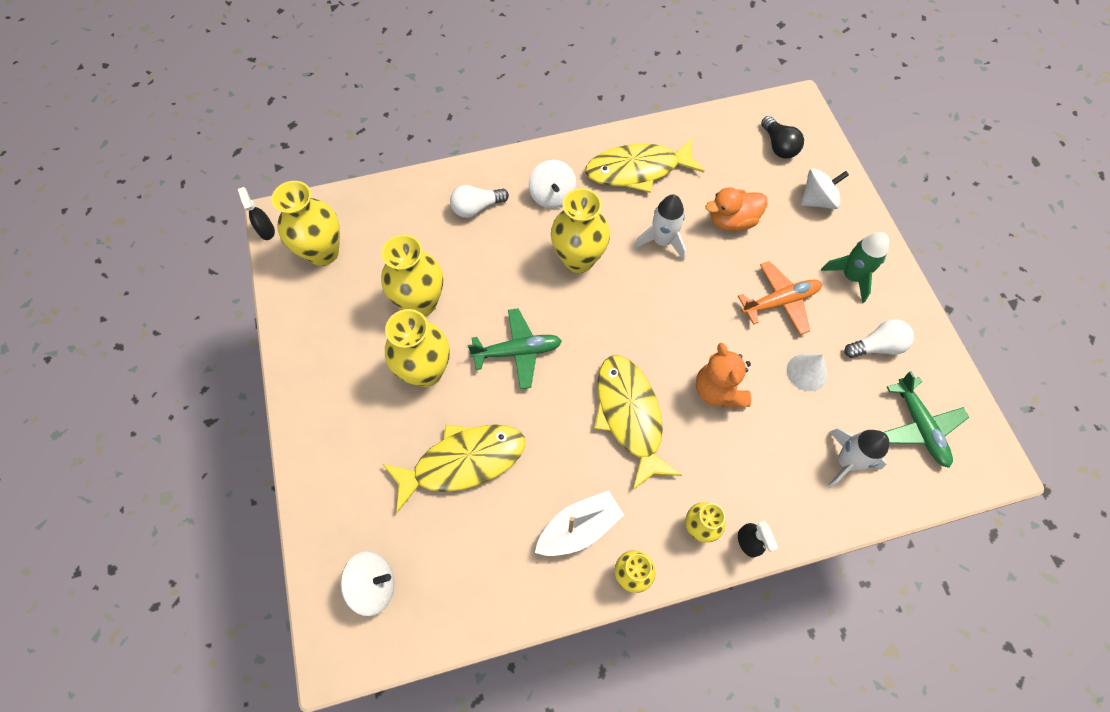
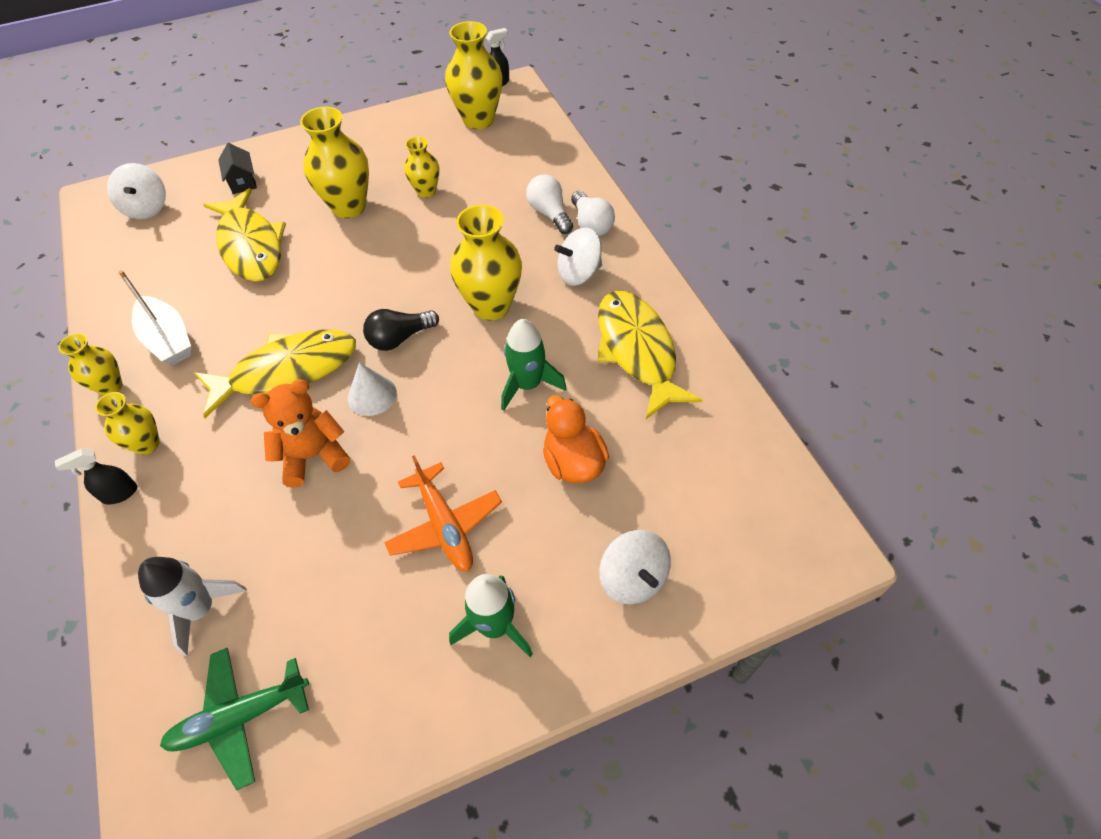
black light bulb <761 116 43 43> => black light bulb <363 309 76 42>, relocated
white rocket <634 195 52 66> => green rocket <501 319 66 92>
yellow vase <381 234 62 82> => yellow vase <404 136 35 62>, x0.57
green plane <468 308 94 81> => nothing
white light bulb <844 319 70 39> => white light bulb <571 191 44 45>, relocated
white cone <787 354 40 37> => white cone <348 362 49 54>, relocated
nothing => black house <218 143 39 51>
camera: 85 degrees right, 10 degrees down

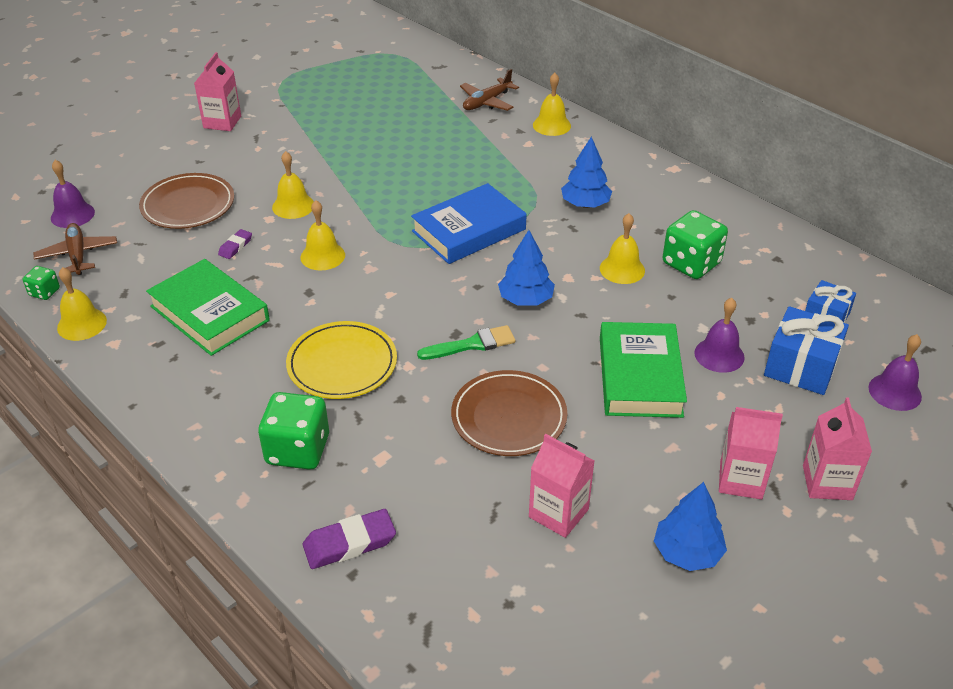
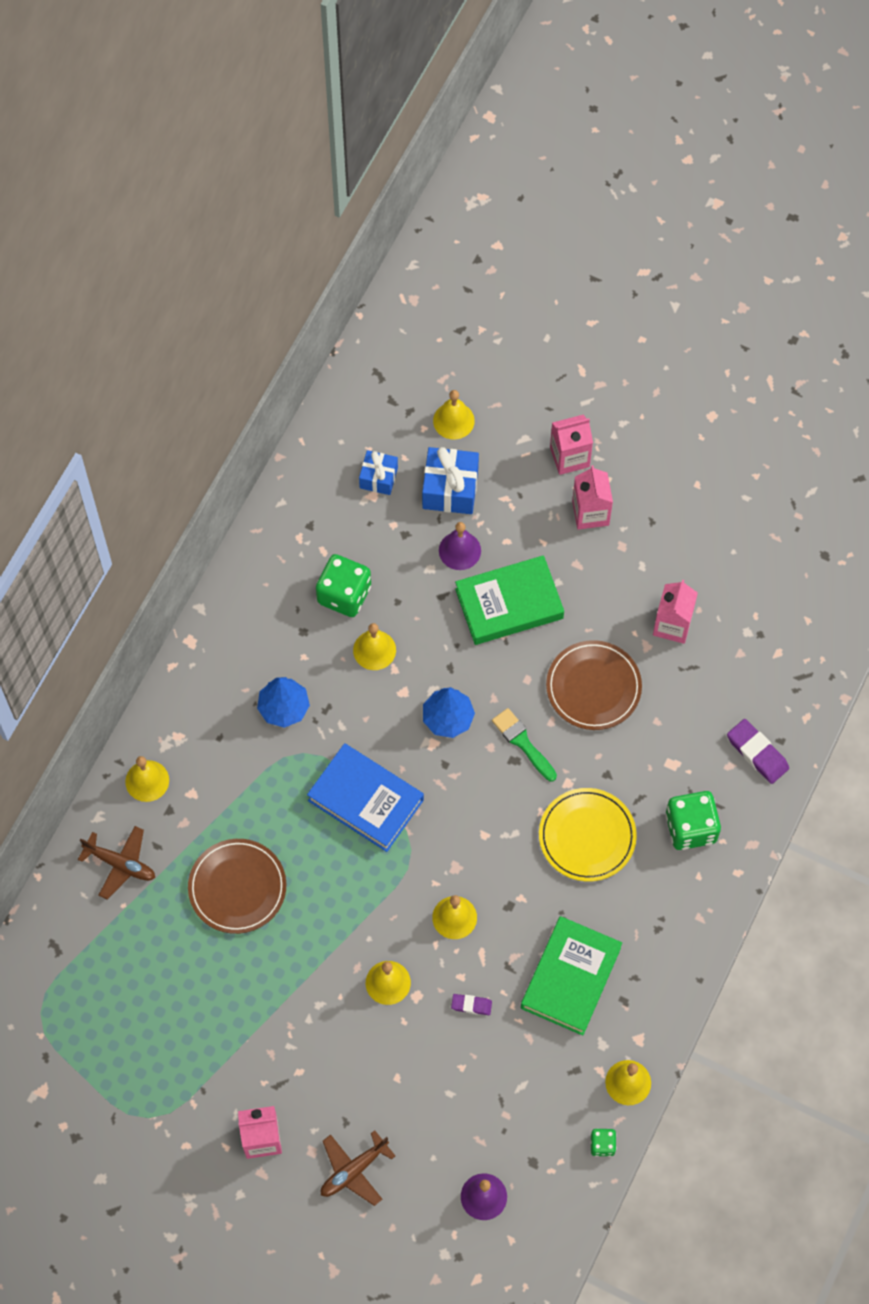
brown plate <139 173 95 56> => brown plate <188 839 98 95>, relocated
brown plane <34 223 83 52> => brown plane <321 1130 74 76>, relocated
purple bell <868 334 54 77> => yellow bell <433 390 42 50>
blue tree <654 482 73 89> => nothing
camera: 110 degrees left, 25 degrees up

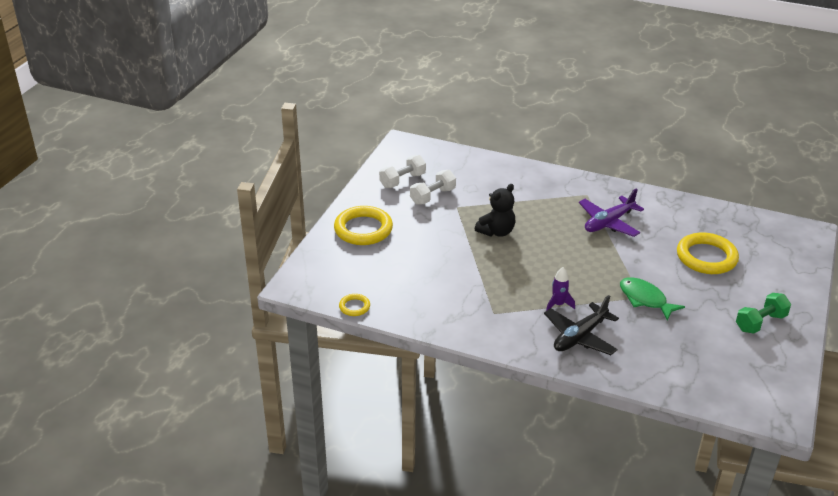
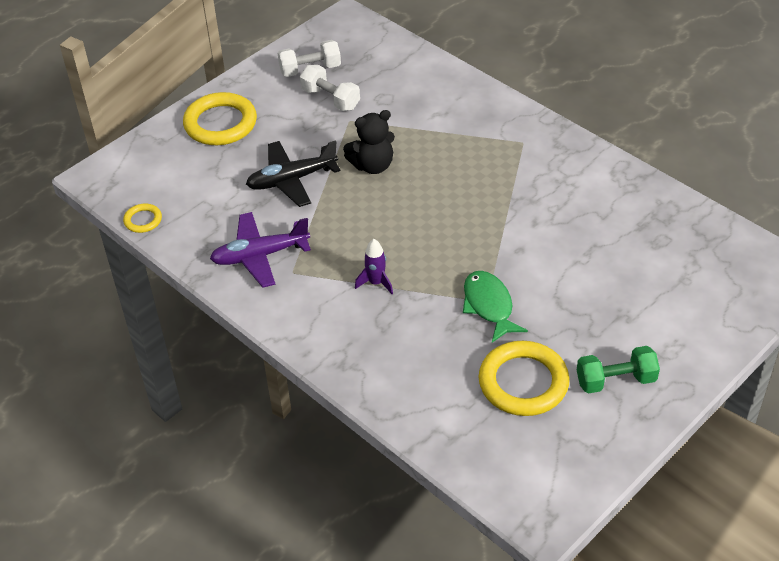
white dumbbell <410 170 46 35> => white dumbbell <300 65 60 46>, 60 degrees clockwise
purple plane <579 188 65 49> => purple plane <210 212 101 76>, relocated
yellow ring <677 232 62 42> => yellow ring <479 341 91 75>, relocated
black plane <544 295 75 60> => black plane <246 140 94 67>, relocated
camera: 25 degrees right, 10 degrees up

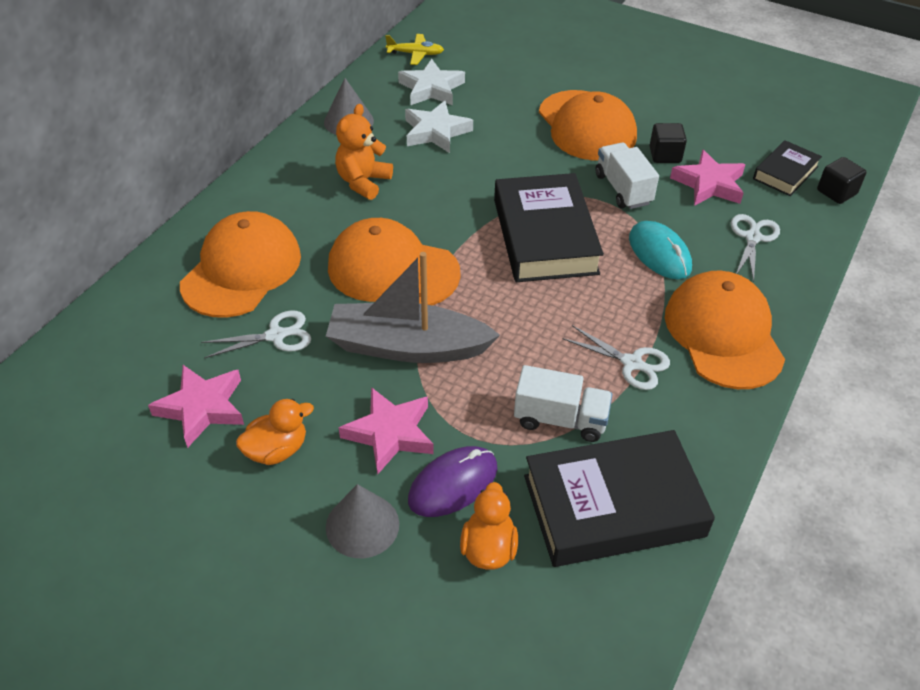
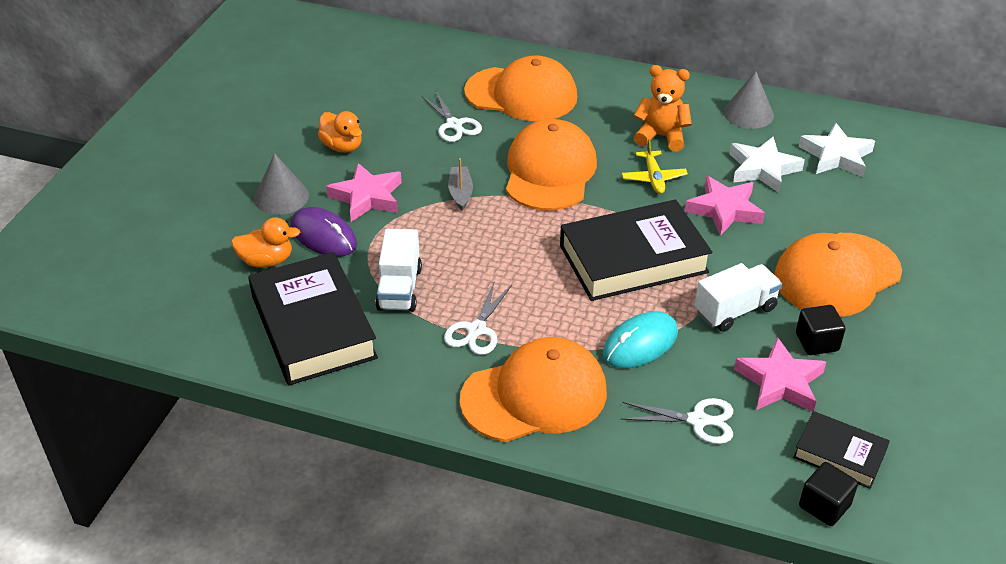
yellow plane <385 34 59 31> => yellow plane <622 139 66 55>, relocated
grey boat <326 252 174 111> => grey boat <448 158 25 53>, x0.43
pink star <148 365 96 83> => pink star <685 176 80 60>, relocated
camera: 80 degrees right, 5 degrees down

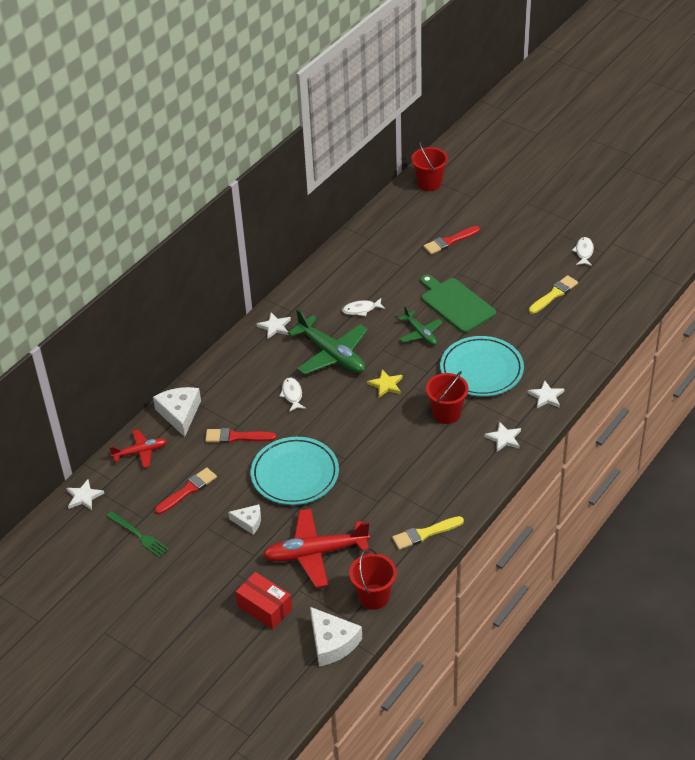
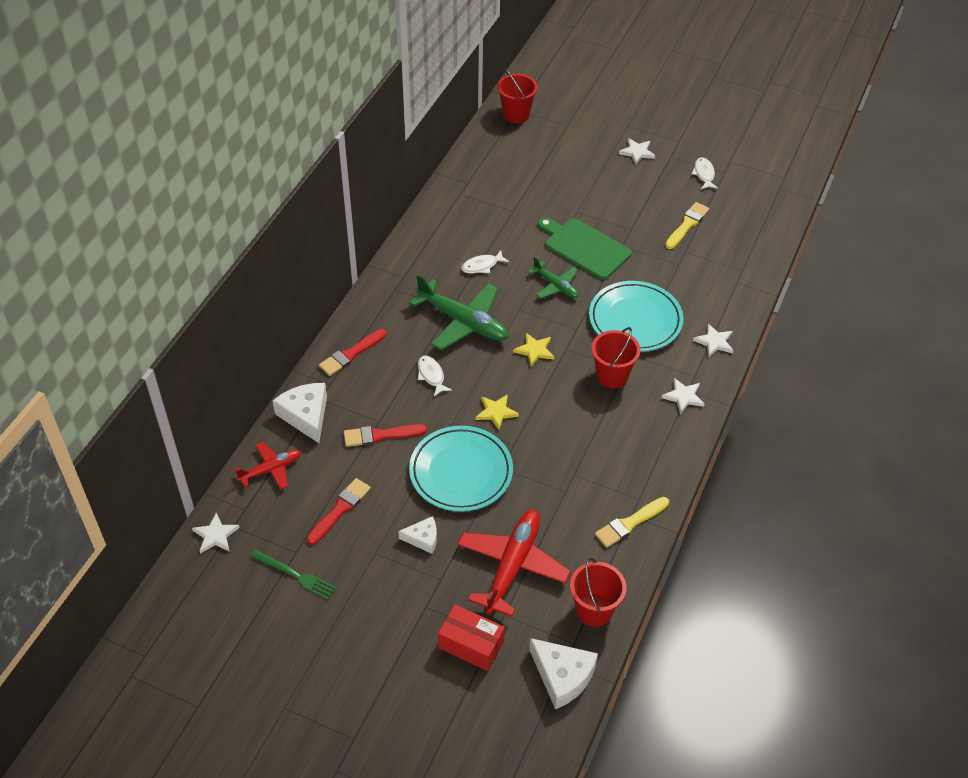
red brush <423 226 57 28> => red brush <319 329 67 47>, relocated
white star <257 313 34 26> => white star <619 138 36 27>, relocated
red plane <263 509 107 79> => red plane <458 510 113 107>, 135 degrees clockwise
nothing => yellow star <476 394 43 36>
camera: 15 degrees left, 5 degrees up

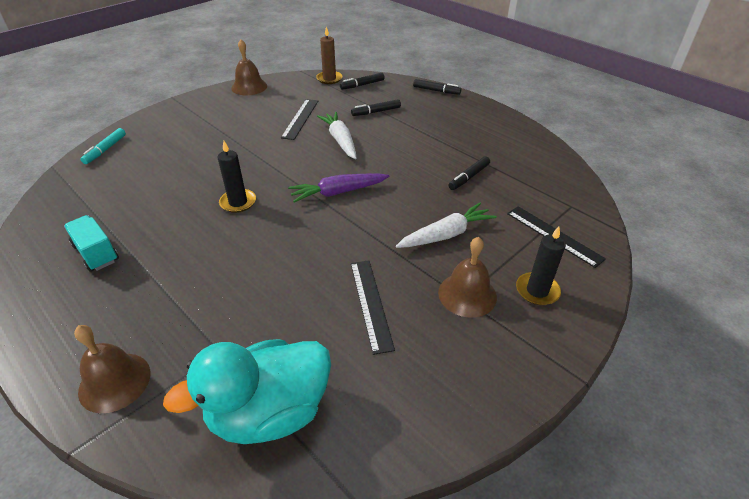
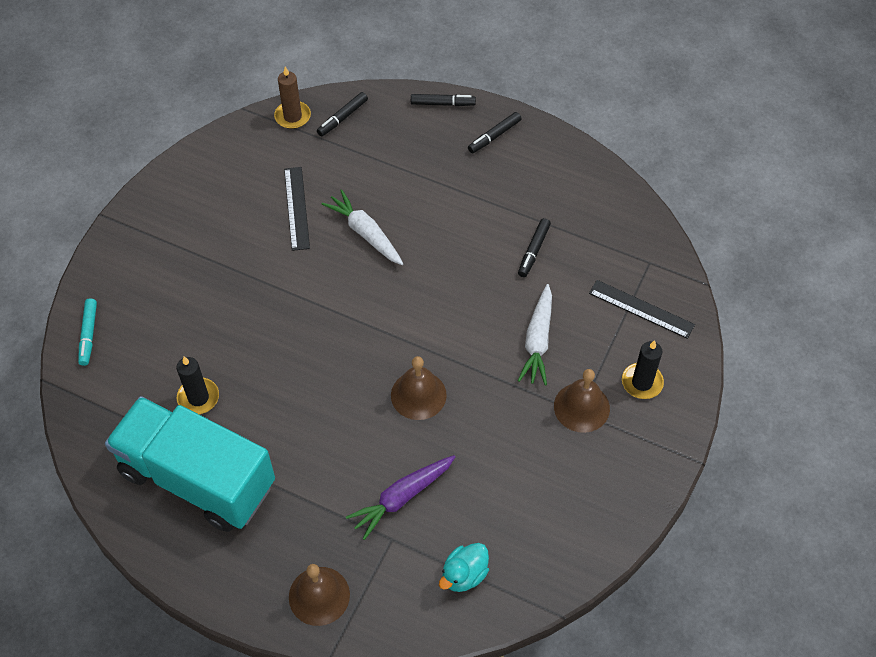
brown bell <231 40 36 55> => brown bell <391 356 56 64>, relocated
black marker <351 99 50 17> => black marker <468 112 53 41>, relocated
black candle <218 141 38 72> => black candle <177 356 42 58>, relocated
purple carrot <288 174 102 29> => purple carrot <346 455 109 85>, relocated
white carrot <396 203 101 45> => white carrot <518 284 34 101>, 150 degrees clockwise
turquoise truck <64 215 55 57> => turquoise truck <105 396 170 136>, x2.29
black ruler <351 260 44 95> => nothing
turquoise duck <163 339 168 105> => turquoise duck <439 543 50 49>, x0.51
camera: 20 degrees left, 15 degrees up

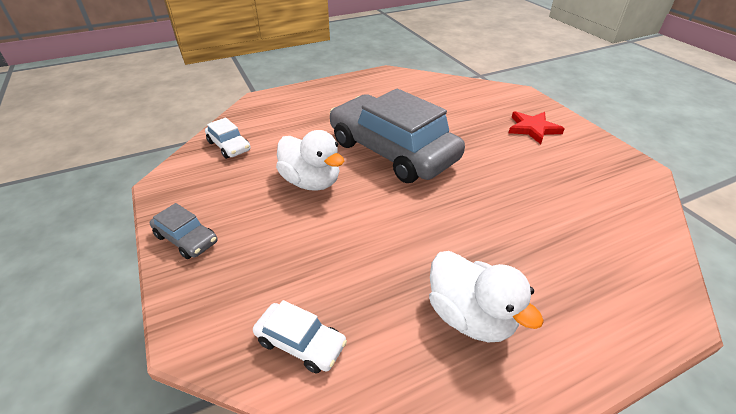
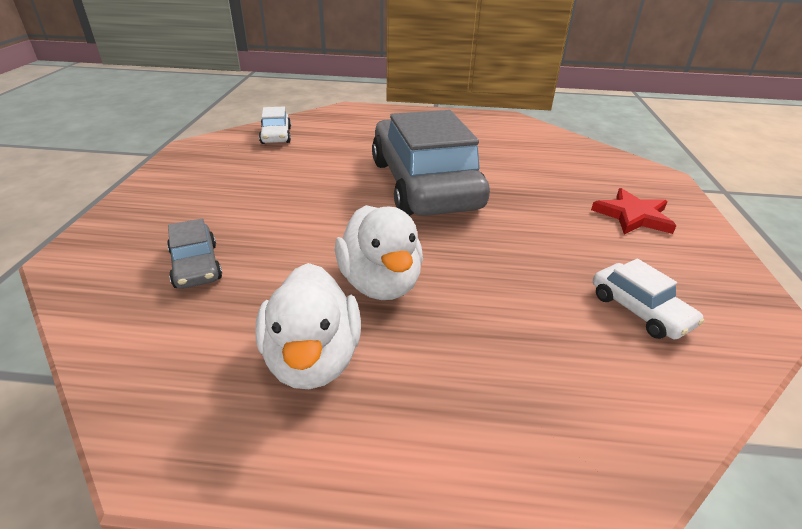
white duck <276 130 68 61> => white duck <335 205 88 95>, relocated
grey car <150 203 67 56> => grey car <167 219 55 70>, relocated
white car <253 300 94 74> => white car <593 258 111 81>, relocated
camera: 30 degrees right, 5 degrees down

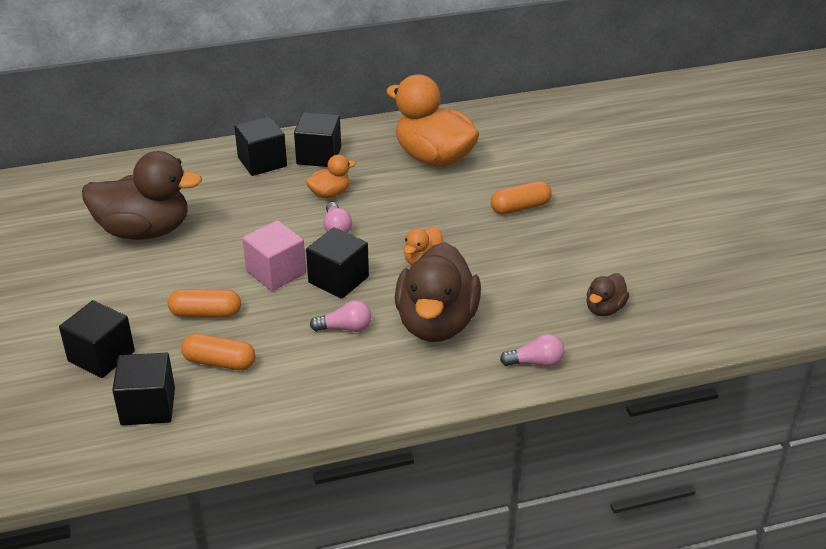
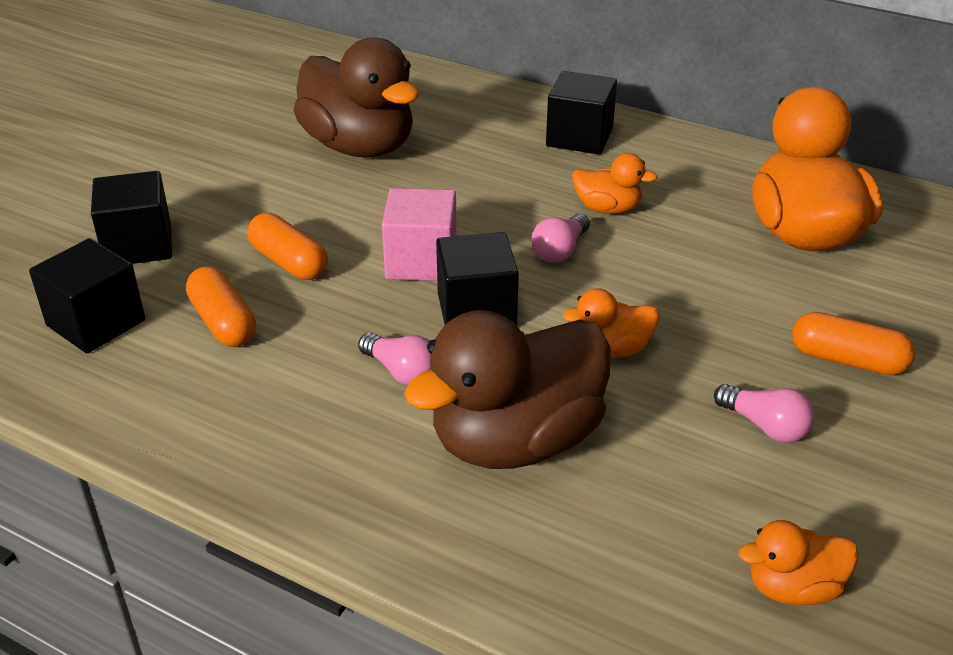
black cube <294 112 47 55> => nothing
brown duck <586 274 43 42> => orange duck <739 520 119 85>
pink light bulb <500 334 65 33> => pink light bulb <714 384 101 59>, relocated
camera: 45 degrees right, 0 degrees up

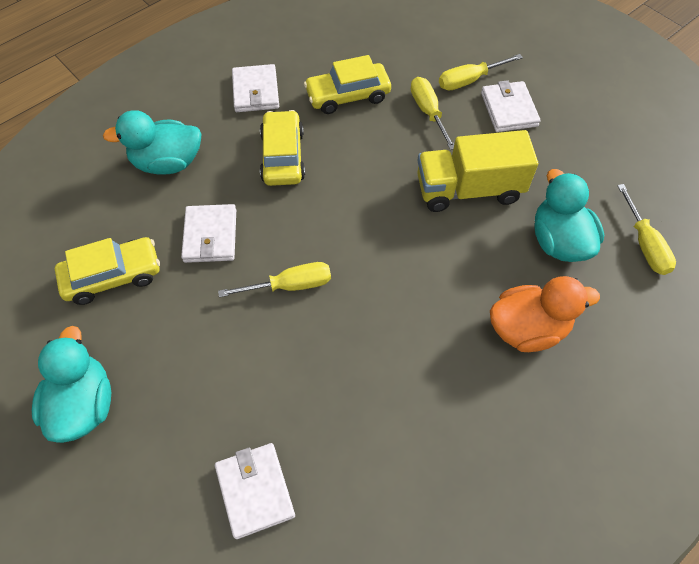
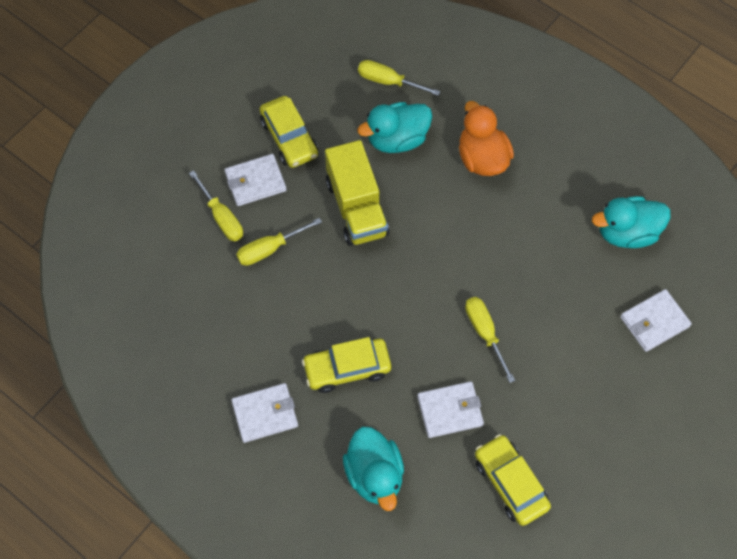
yellow car <304 55 87 59> => yellow car <260 96 58 72>, relocated
yellow screwdriver <617 184 59 91> => yellow screwdriver <358 60 83 36>, 135 degrees counterclockwise
turquoise duck <32 326 79 117> => turquoise duck <592 196 79 52>, relocated
camera: 100 degrees left, 5 degrees up

